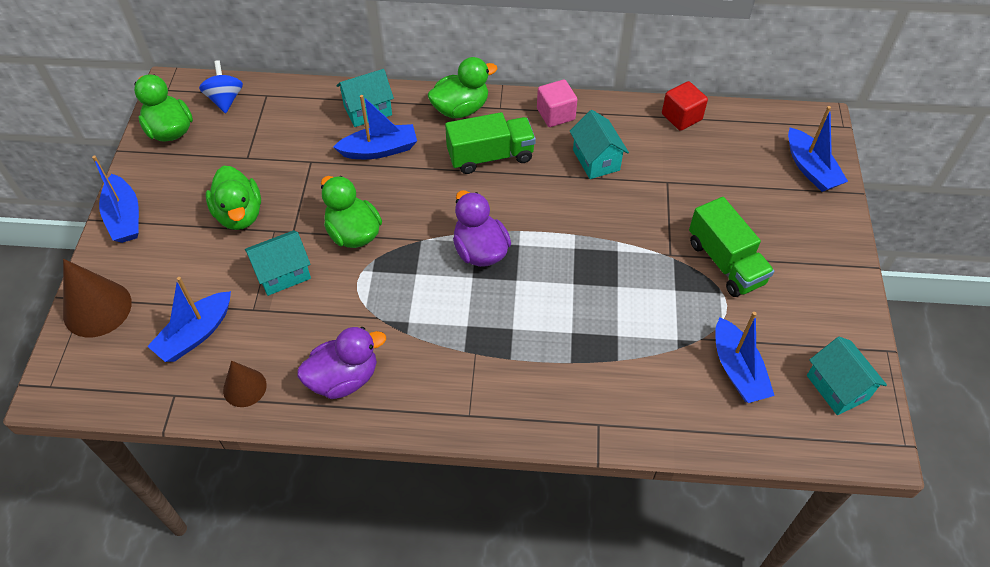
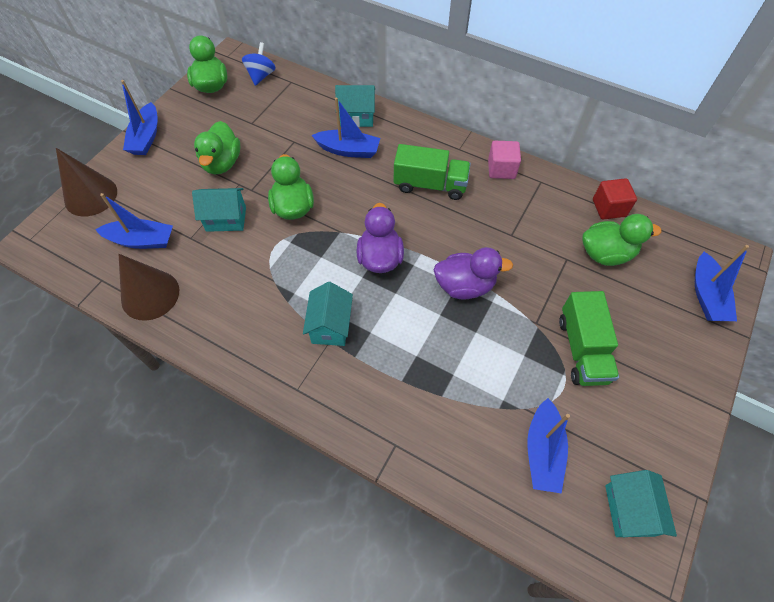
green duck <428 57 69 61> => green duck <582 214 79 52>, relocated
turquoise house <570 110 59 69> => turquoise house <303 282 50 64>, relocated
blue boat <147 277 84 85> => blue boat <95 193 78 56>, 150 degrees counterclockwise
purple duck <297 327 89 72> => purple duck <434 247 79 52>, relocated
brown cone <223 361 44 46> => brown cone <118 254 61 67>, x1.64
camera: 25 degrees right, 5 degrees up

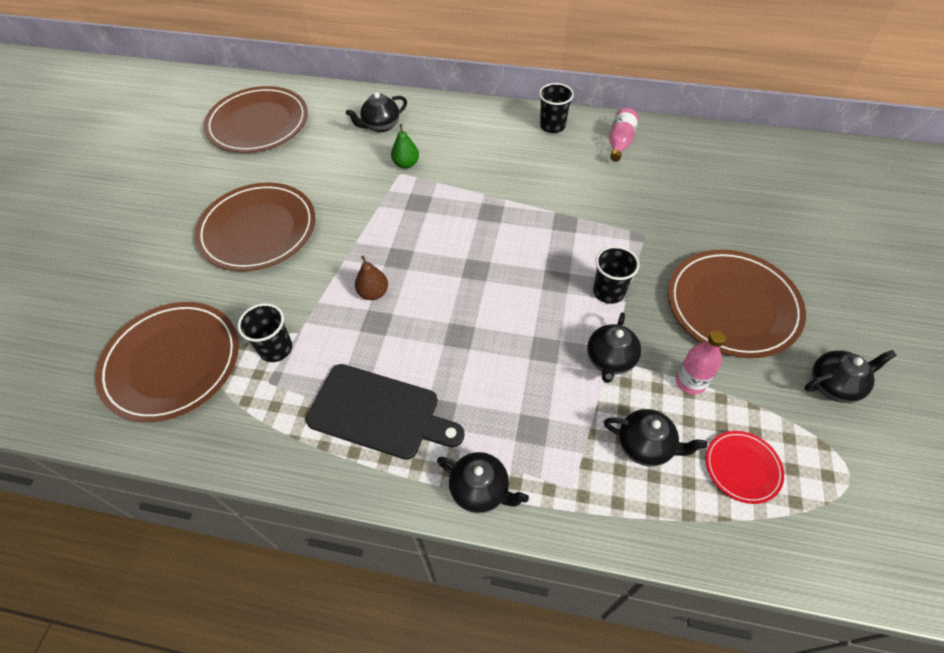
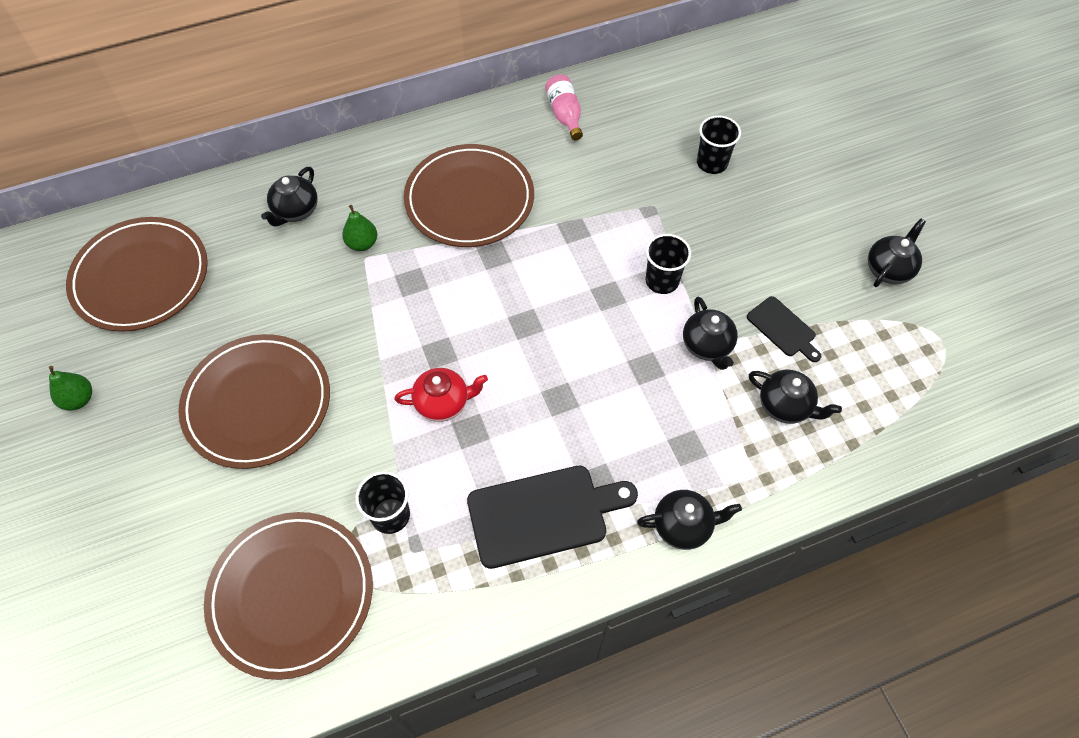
black cup <539 83 35 50> => black cup <697 115 44 59>, relocated
brown plate <668 250 138 108> => brown plate <404 144 130 103>, relocated
brown pear <355 256 33 44> => red teapot <394 368 94 54>
pink bottle <676 330 50 65> => black cutting board <747 296 74 66>
black teapot <604 409 103 58> => black teapot <749 370 93 54>, 45 degrees clockwise
red plate <705 431 79 73> => nothing
nothing => green pear <49 366 43 44>
camera: 35 degrees left, 5 degrees up

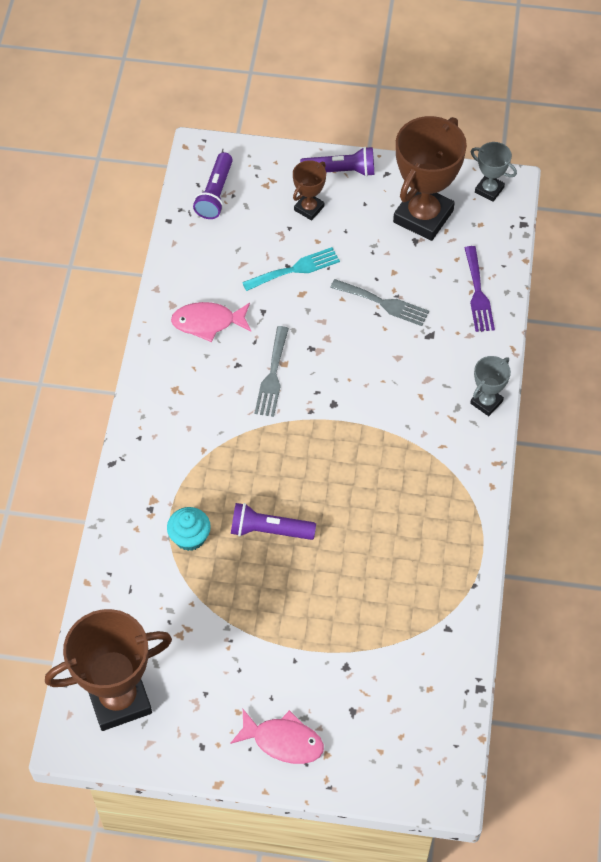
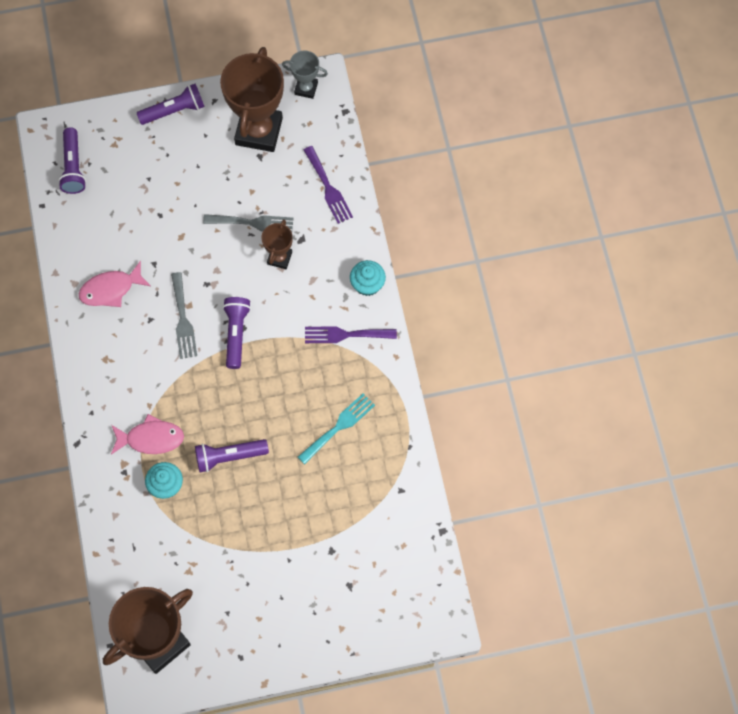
brown trophy <293 160 33 61> => brown trophy <261 219 32 50>, relocated
turquoise fork <242 247 98 44> => turquoise fork <298 393 77 71>, relocated
grey trophy <470 356 41 60> => turquoise cupcake <350 260 36 36>
pink fish <230 709 94 55> => pink fish <111 414 73 41>, relocated
nothing => purple flashlight <223 297 28 72>
nothing => purple fork <305 326 92 17>
camera: 20 degrees left, 10 degrees up

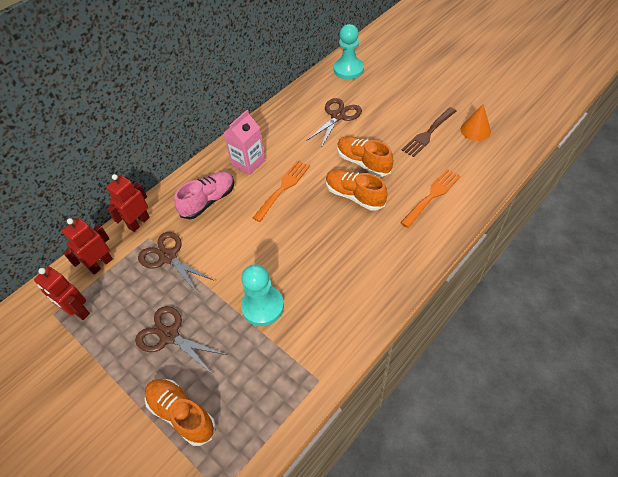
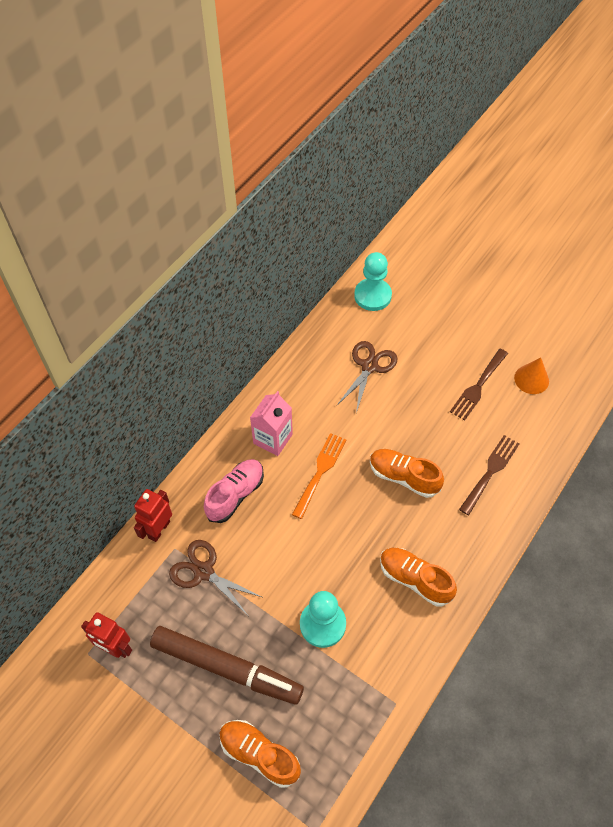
orange shoe <337 136 56 41> => orange shoe <380 548 77 58>, relocated
orange fork <400 169 60 59> => brown fork <459 435 60 80>
red robot <62 218 51 57> => nothing
brown scissors <135 306 91 68> => brown marker <150 626 154 79>
camera: 10 degrees left, 5 degrees up

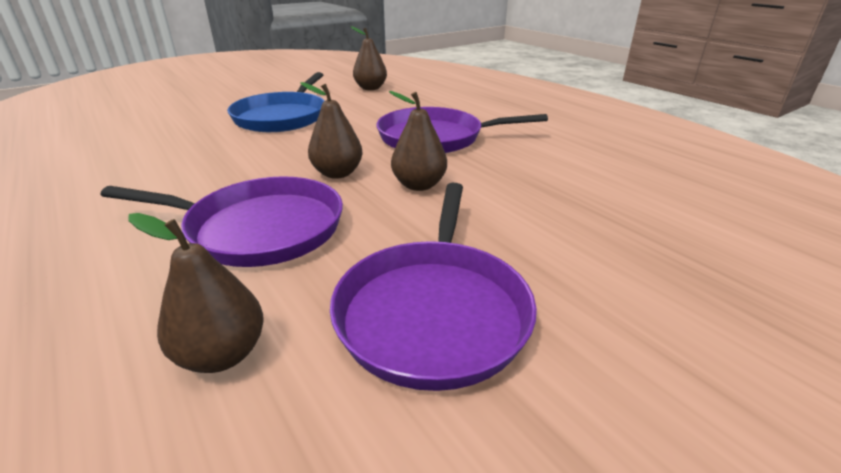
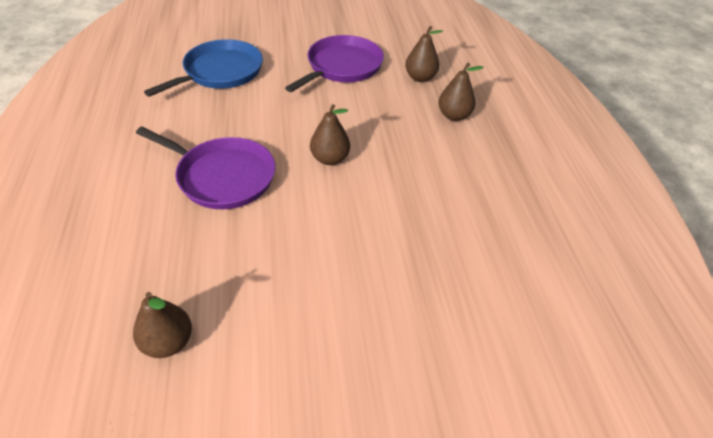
blue pan <227 72 97 60> => blue pan <144 39 119 58>, relocated
brown pear <389 91 58 100> => brown pear <438 63 46 58>, relocated
purple pan <101 176 242 91> => nothing
camera: 155 degrees left, 15 degrees up

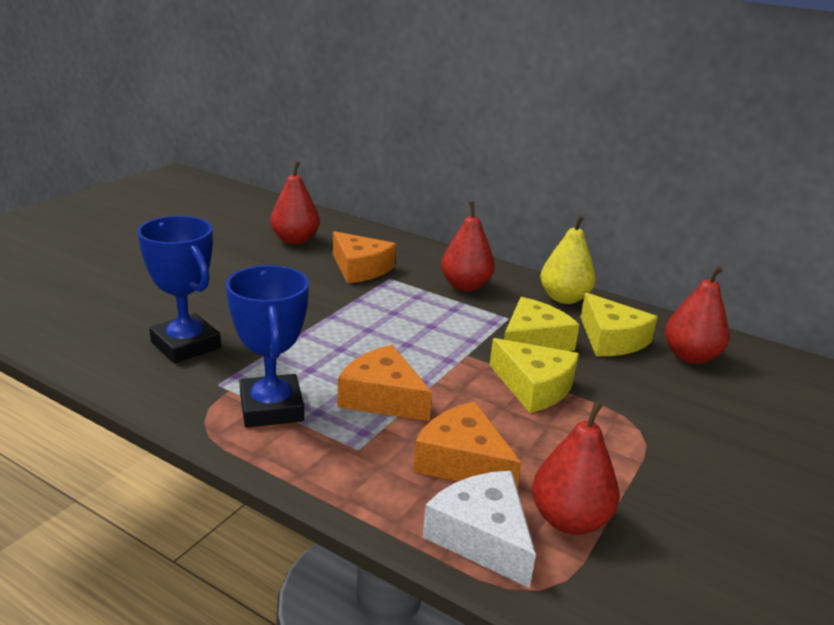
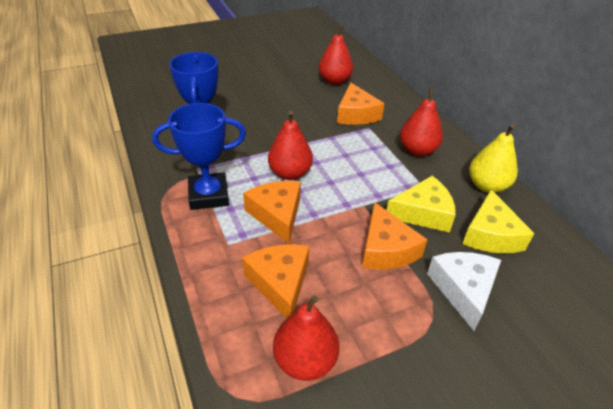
blue trophy <226 265 83 163> => blue trophy <152 103 94 107>, 60 degrees clockwise
red pear <665 266 64 98> => red pear <268 111 45 69>, relocated
yellow cheese <490 338 89 75> => orange cheese <362 202 66 68>
white cheese <423 471 113 117> => white cheese <427 252 74 79>, relocated
camera: 35 degrees right, 15 degrees up

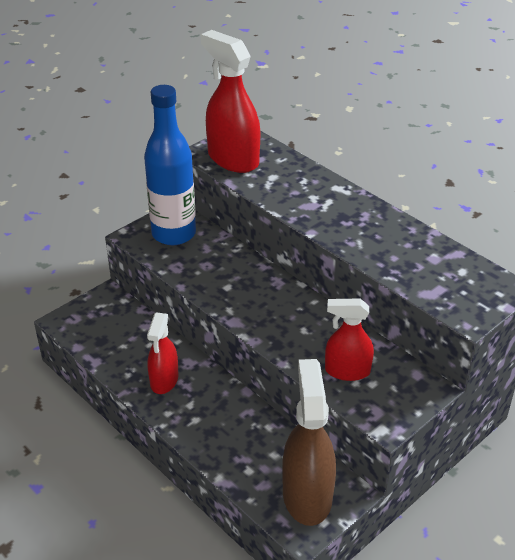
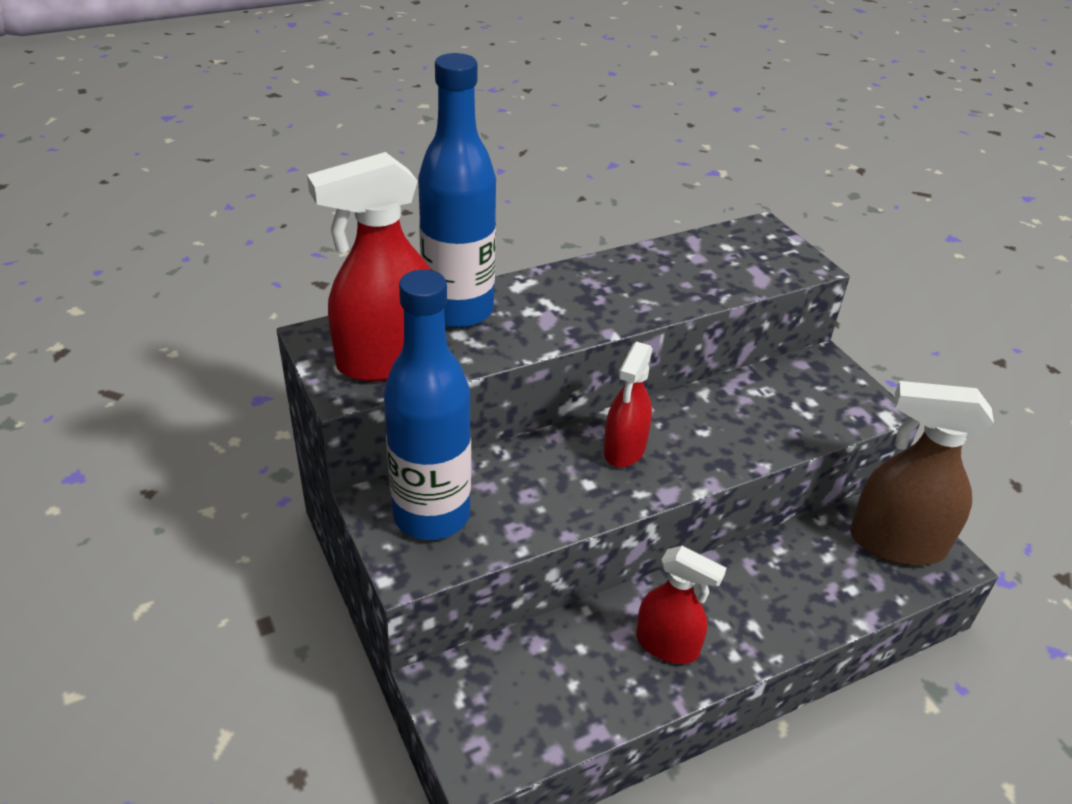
red spray bottle <325 298 49 83> => red spray bottle <604 341 49 127>, relocated
nothing => blue bottle <418 53 78 275>
camera: 75 degrees left, 0 degrees up

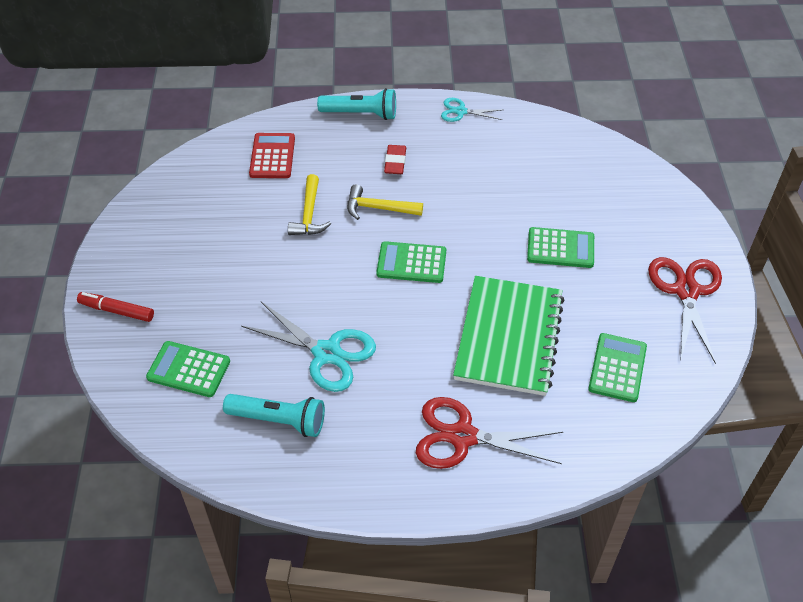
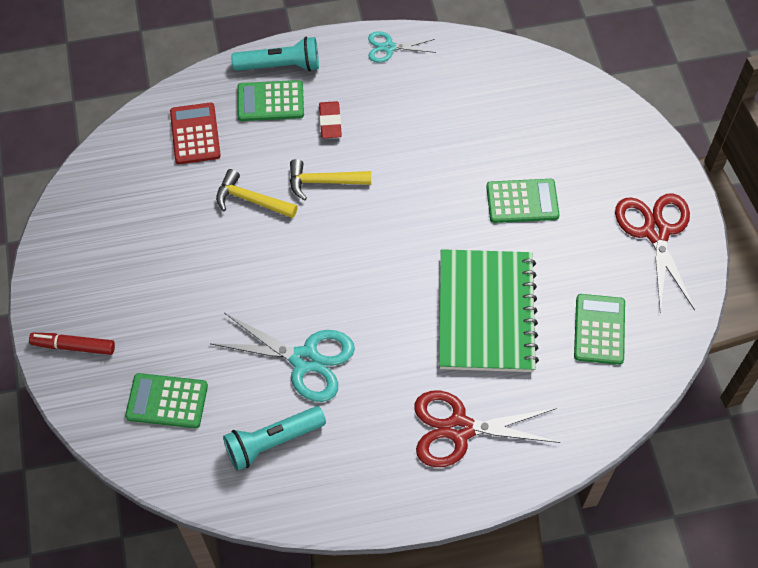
yellow hammer <288 174 43 61> => yellow hammer <216 169 82 49>, 120 degrees clockwise
green calculator <376 241 70 42> => green calculator <237 80 67 41>, relocated
turquoise flashlight <223 394 102 43> => turquoise flashlight <223 406 103 65>, 150 degrees clockwise
camera: 10 degrees left, 10 degrees up

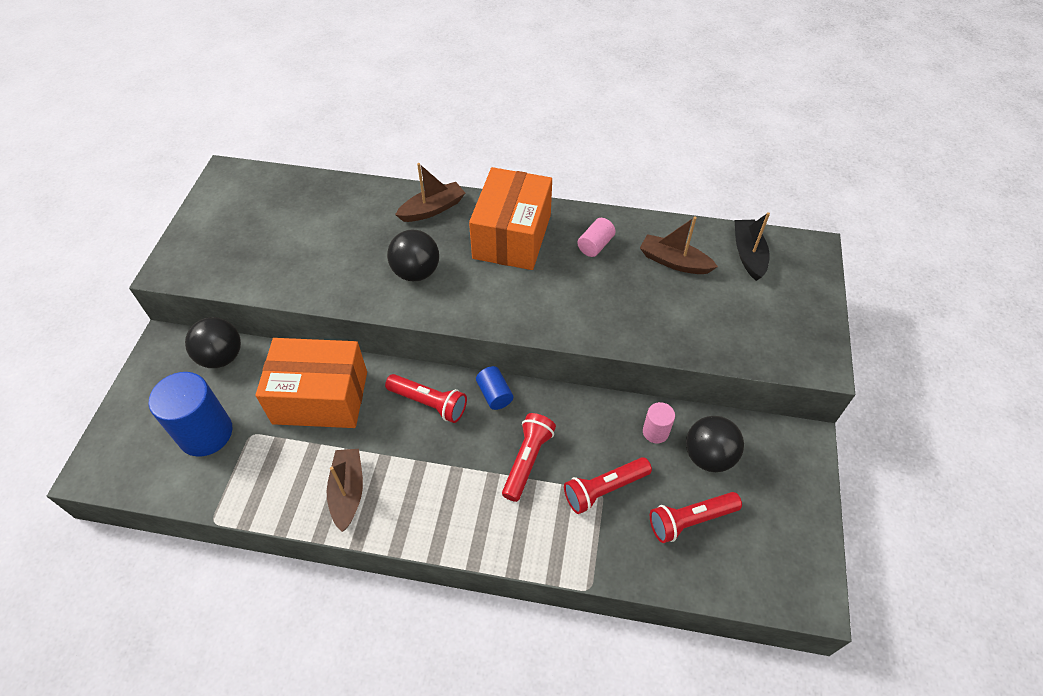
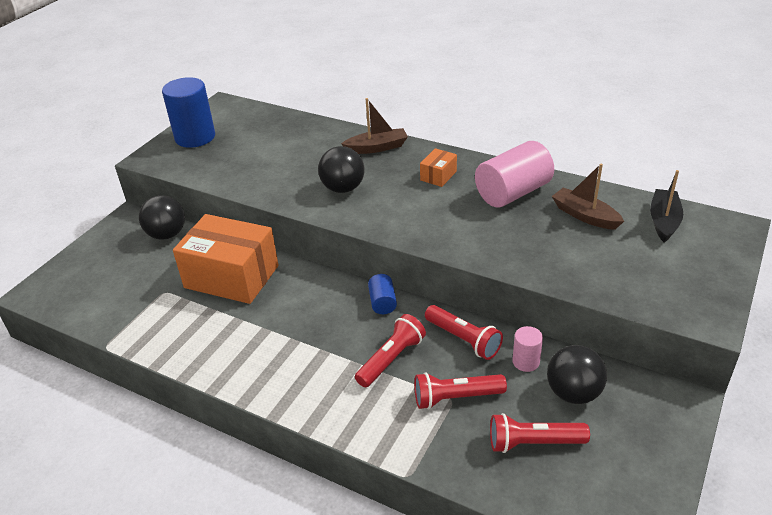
orange box <469 167 83 103> => orange box <420 148 37 39>, x0.43
pink cylinder <577 218 39 39> => pink cylinder <475 141 79 67>, x2.00
blue cylinder <149 372 83 85> => blue cylinder <162 77 53 71>, relocated
red flashlight <385 374 82 49> => red flashlight <425 305 78 55>, relocated
brown boat <327 449 36 83> => nothing
camera: 20 degrees right, 15 degrees down

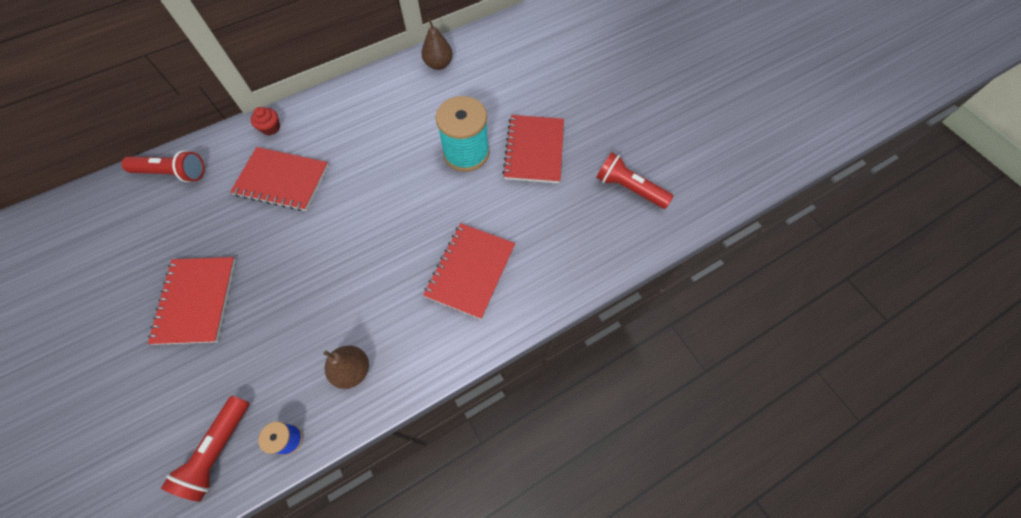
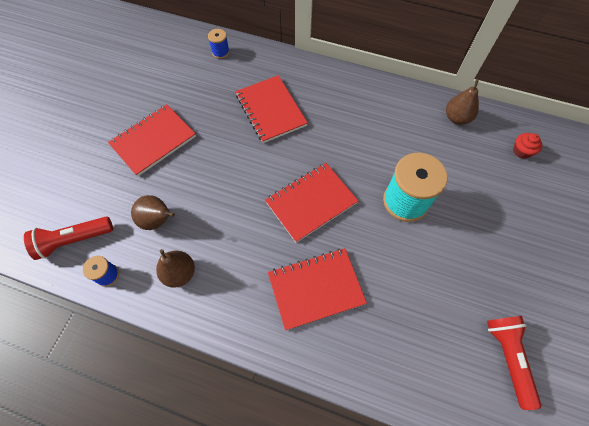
red cupcake <251 107 29 28> => red cupcake <513 133 30 26>, relocated
red notebook <502 115 62 68> => red notebook <265 163 93 80>, relocated
red flashlight <121 150 84 32> => blue spool <208 29 22 30>
nothing => brown pear <131 195 44 35>
camera: 50 degrees right, 0 degrees up

